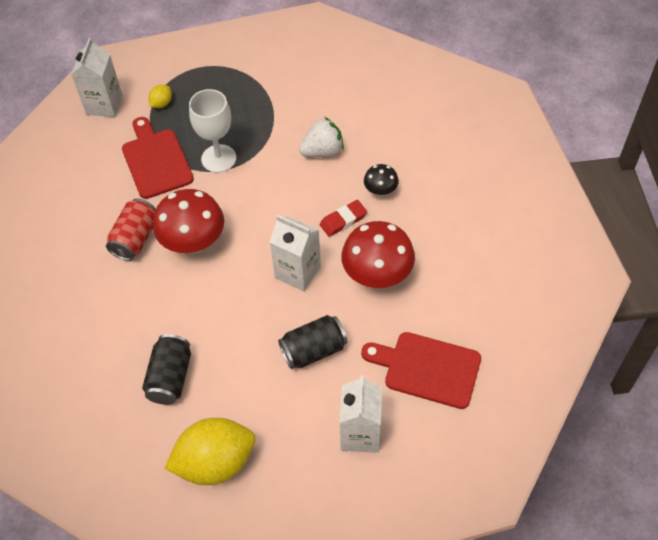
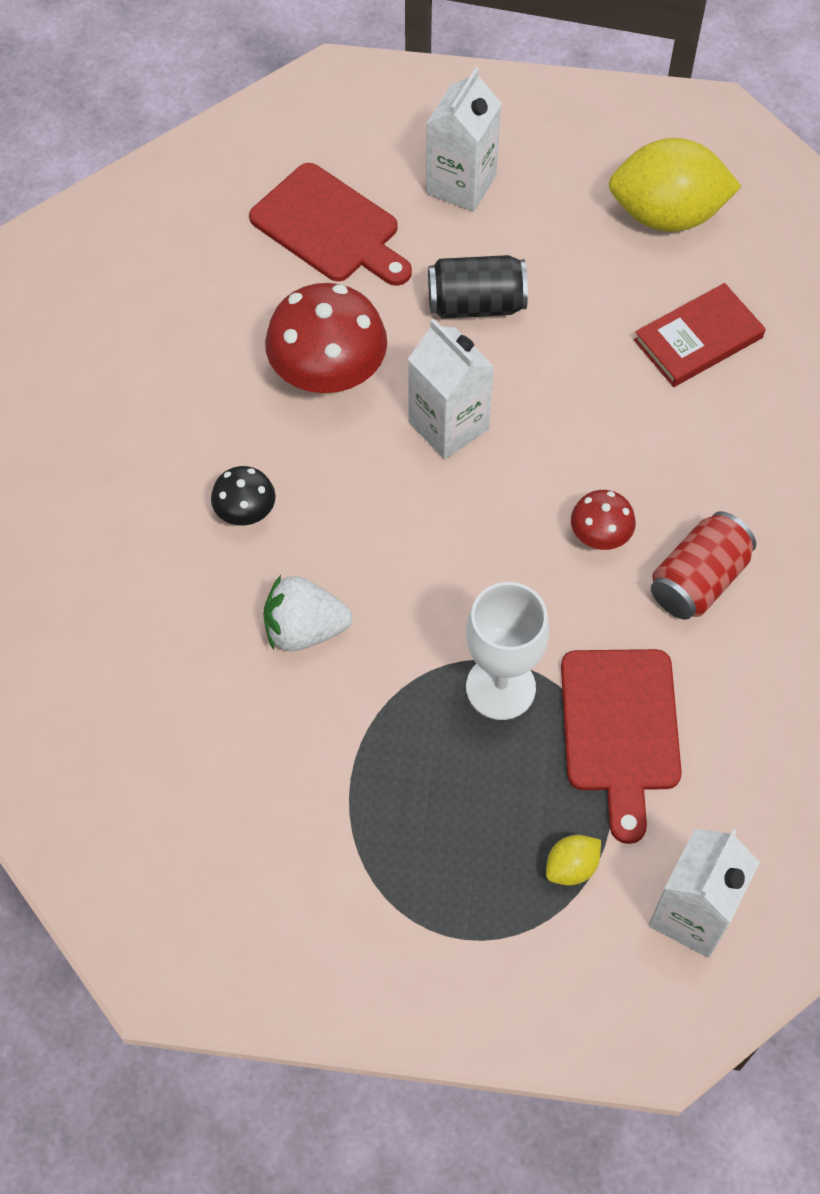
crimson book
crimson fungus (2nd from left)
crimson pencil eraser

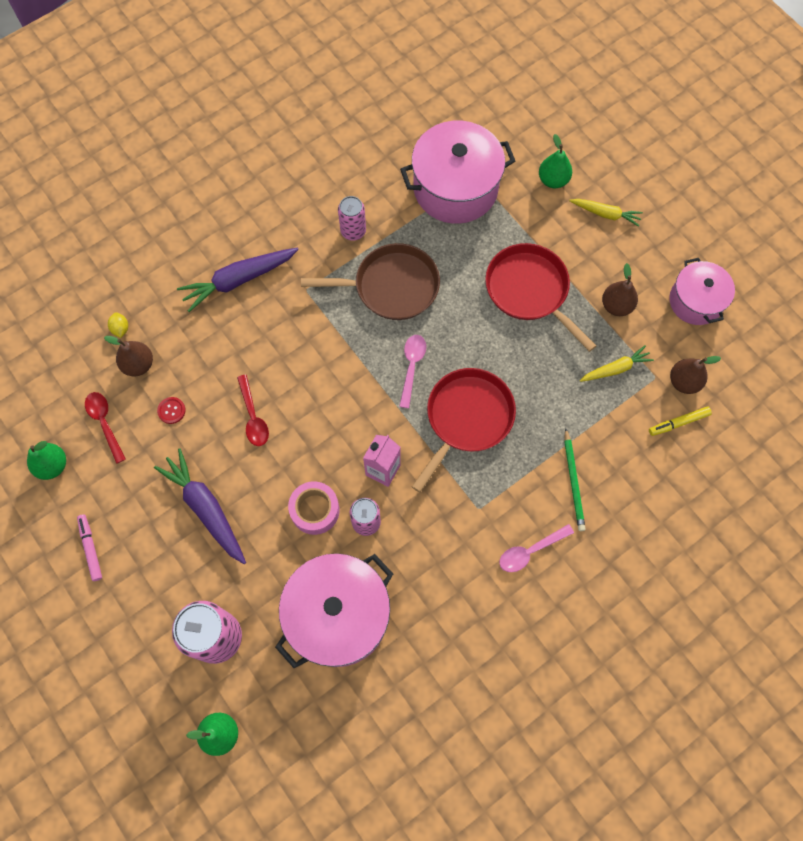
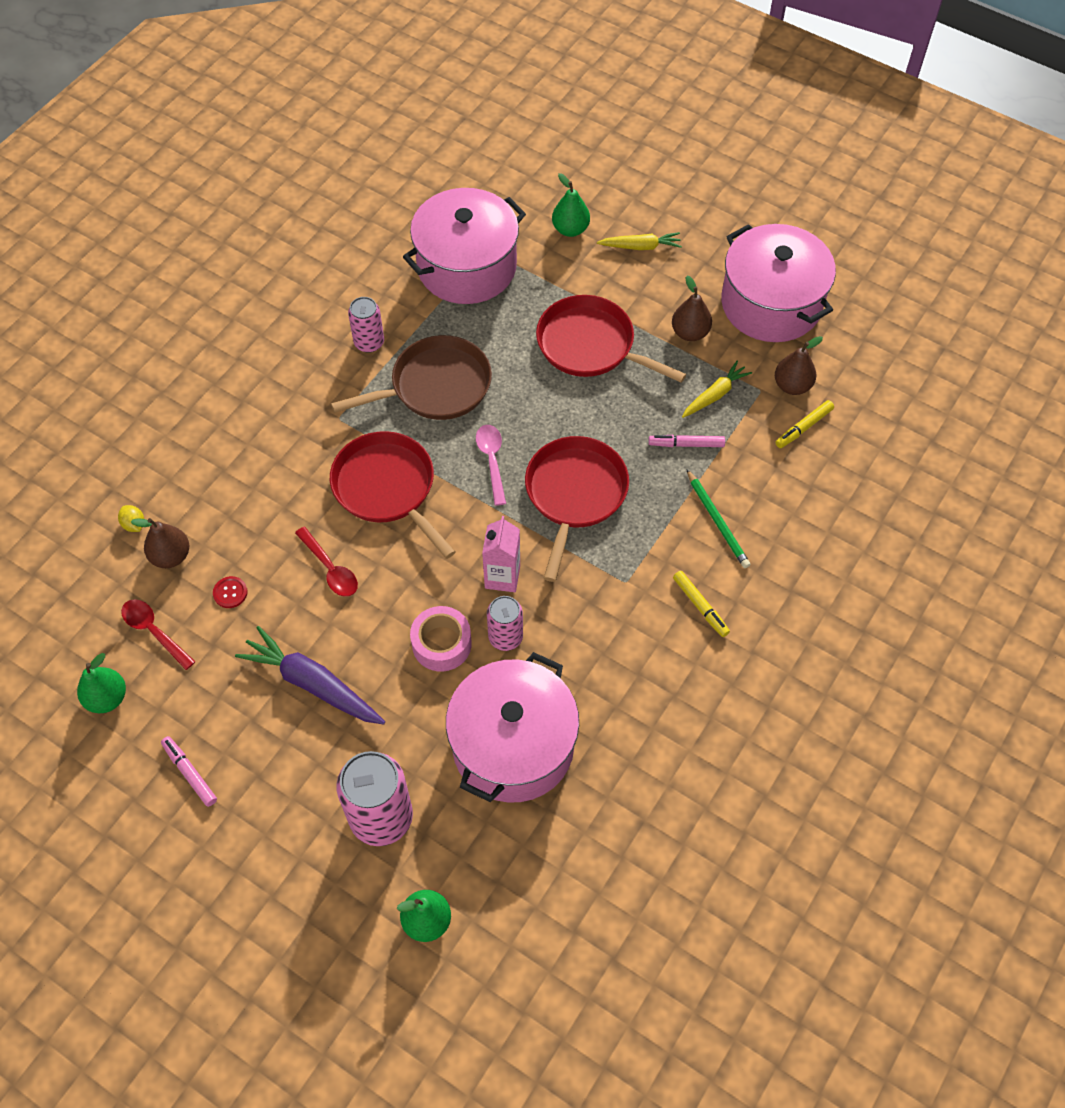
royal purple carrot (2nd from left in the first image)
golden marker (1st from left)
rose-pink cooking pot (3rd from left)
crimson skillet (1st from left)
rose-pink marker (2nd from left)

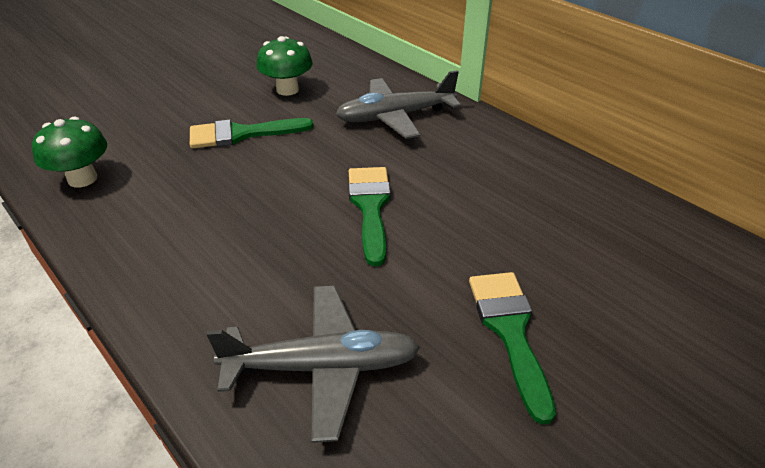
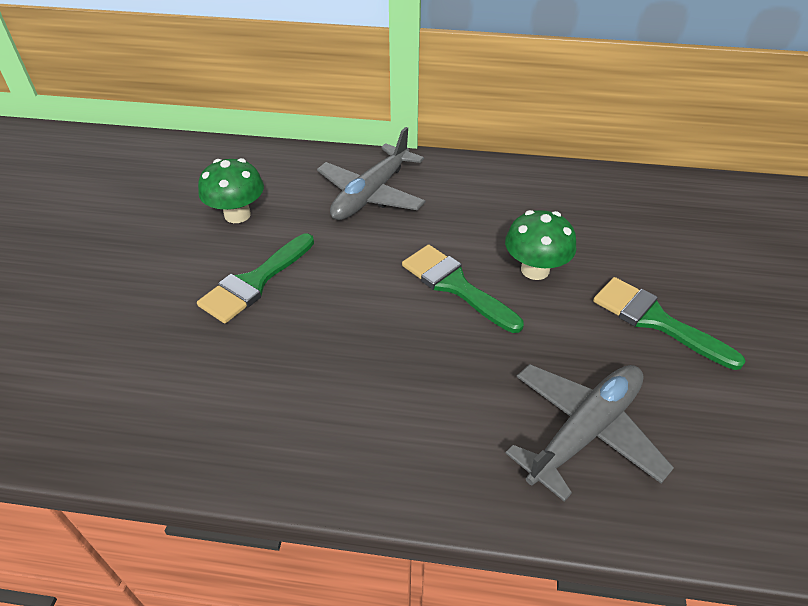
leaf-green fungus (2nd from left)

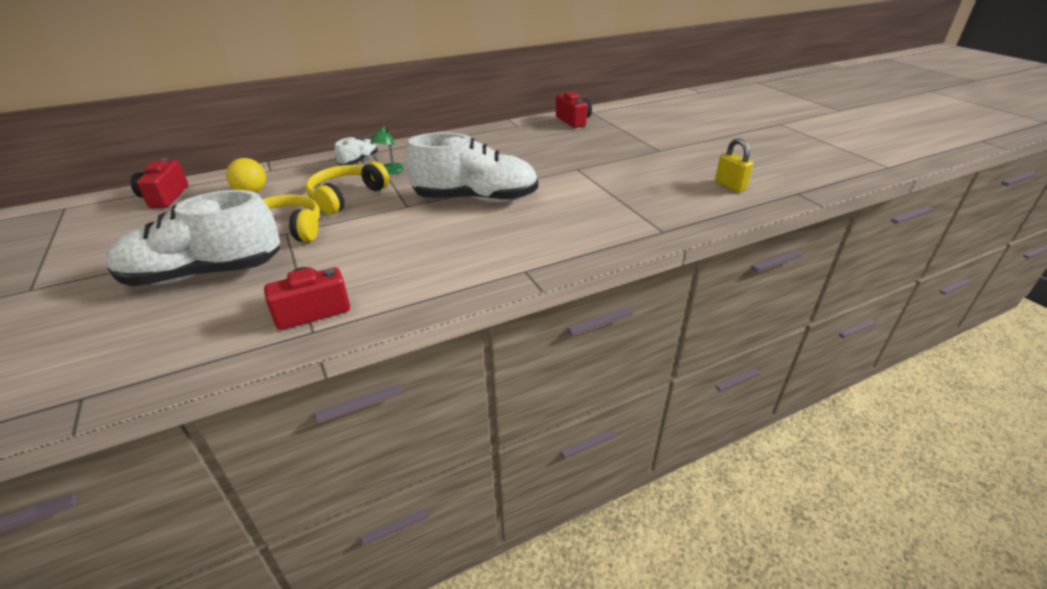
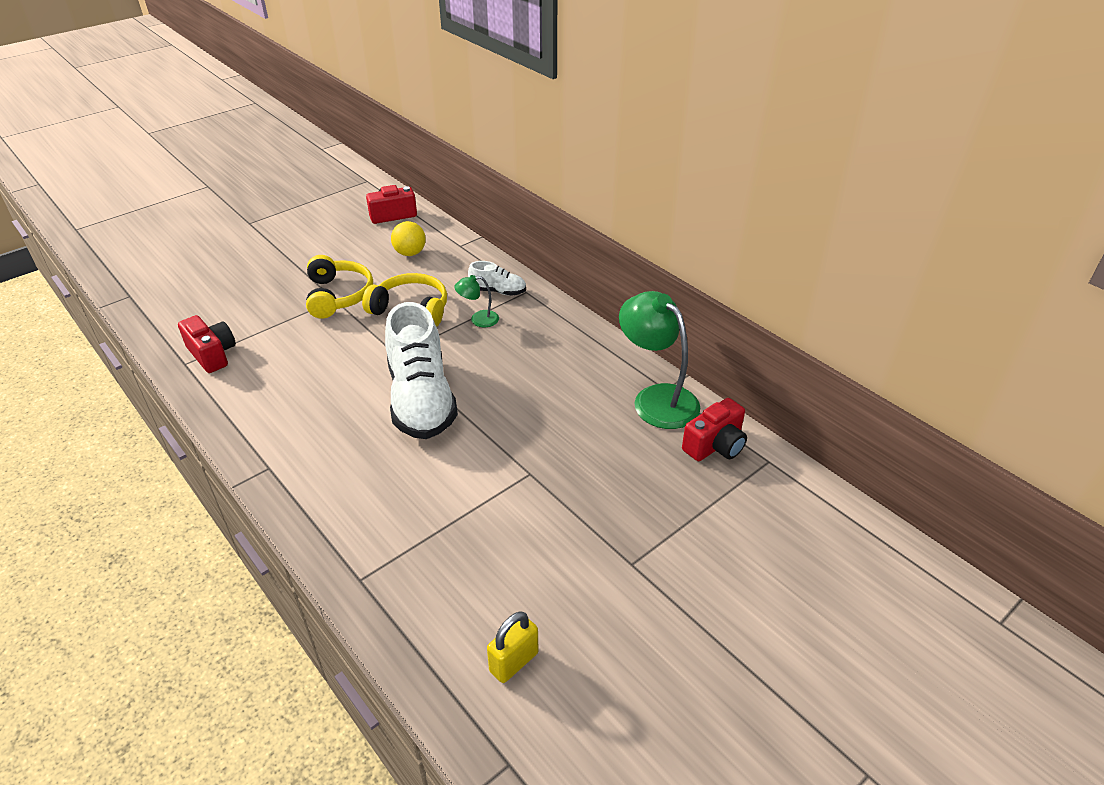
snow-white shoe (1st from left in the first image)
leaf-green reading lamp (2nd from left)

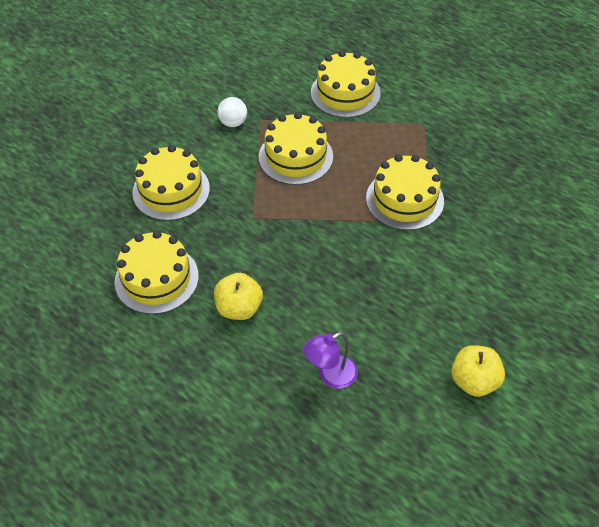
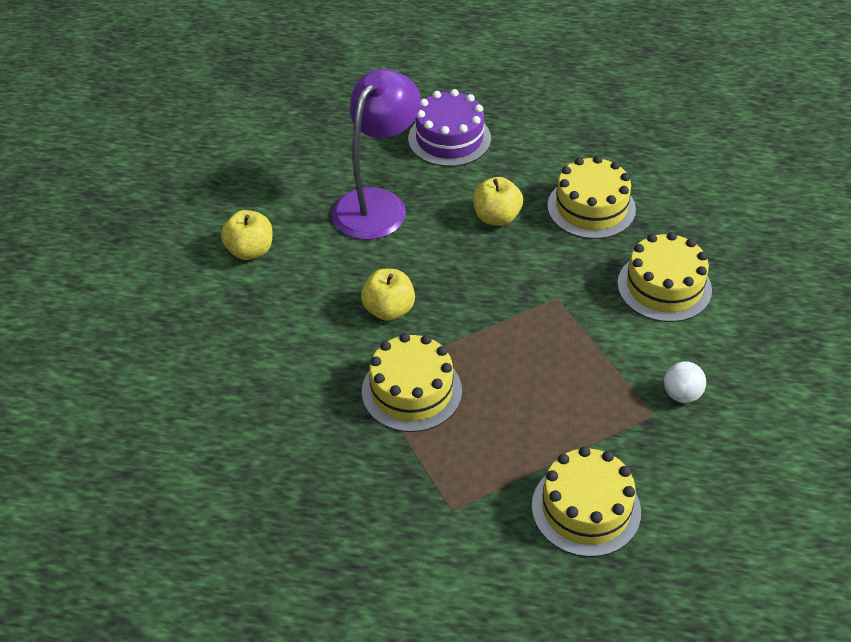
golden gateau (3rd from left in the first image)
royal purple reading lamp
golden apple (2nd from left)
royal purple gateau

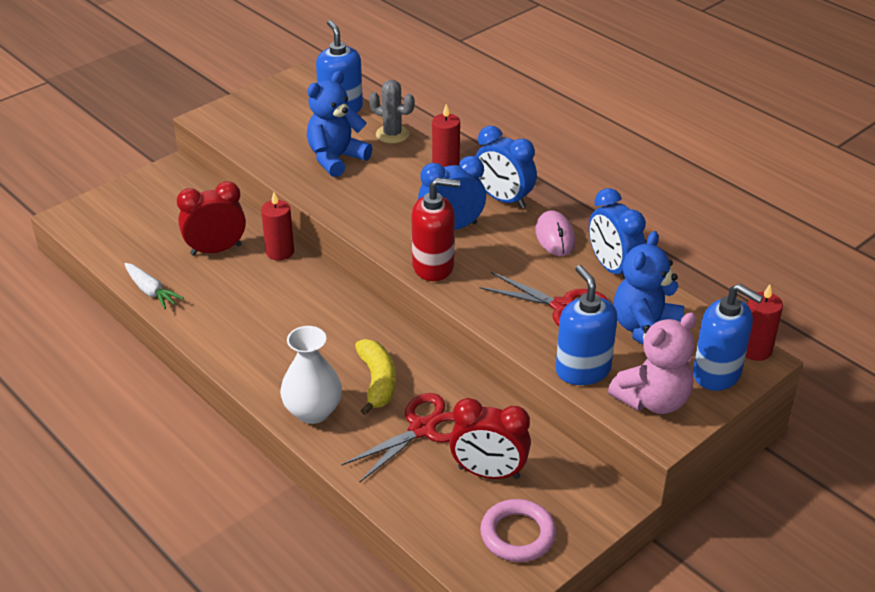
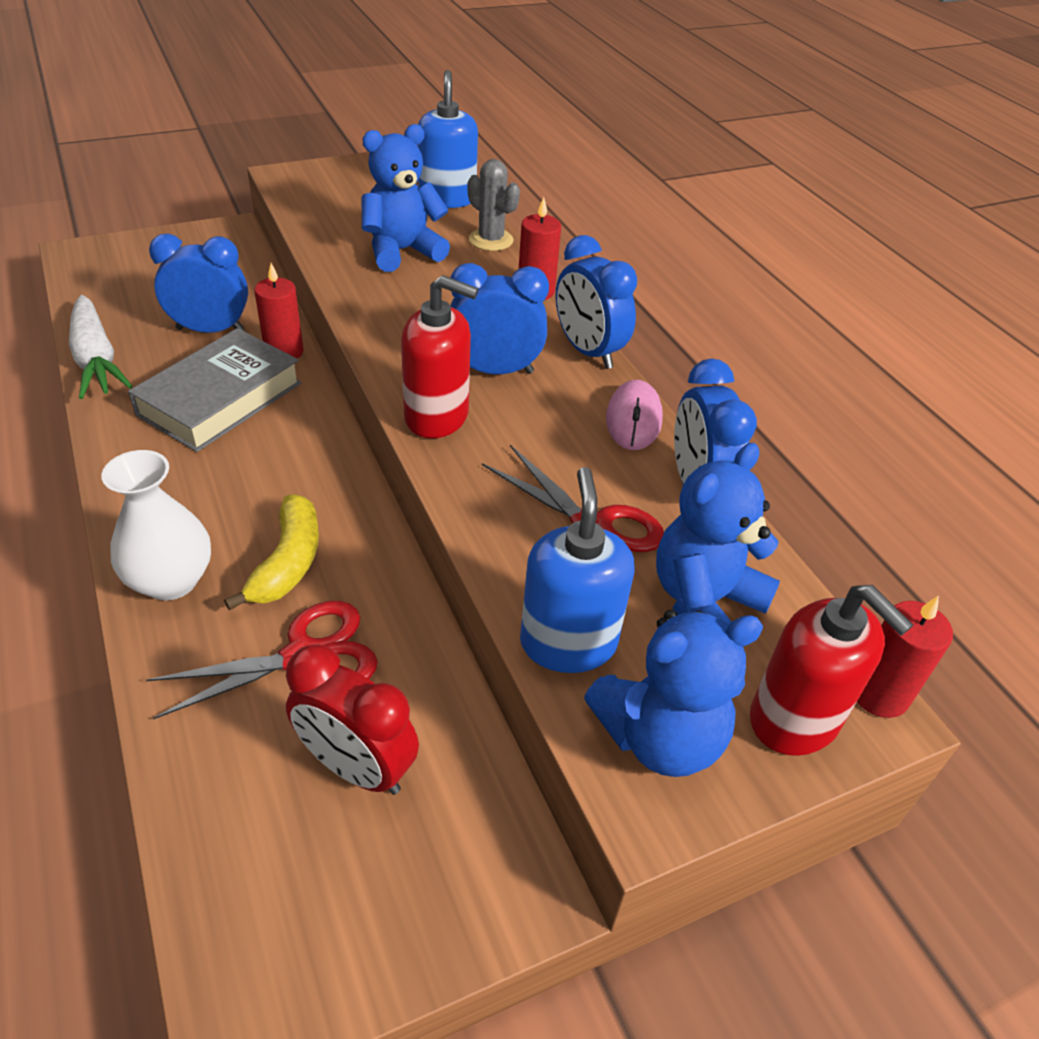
snow-white carrot
cobalt alarm clock (1st from left)
rose-pink ring
cobalt teddy bear (2nd from left)
crimson pump bottle (2nd from left)
gray book

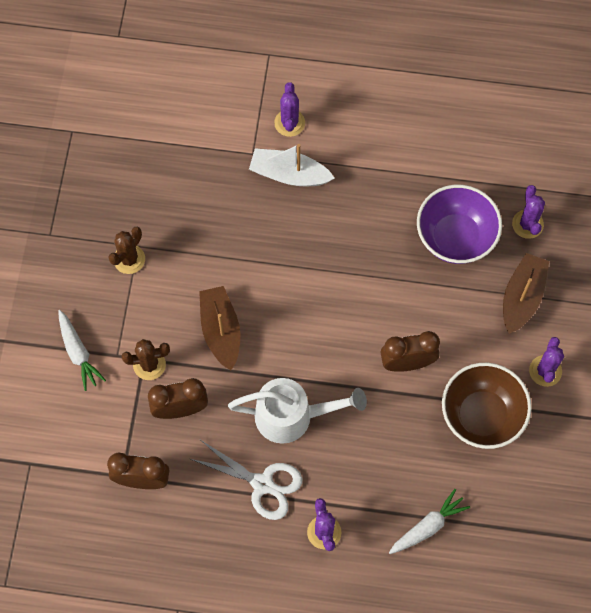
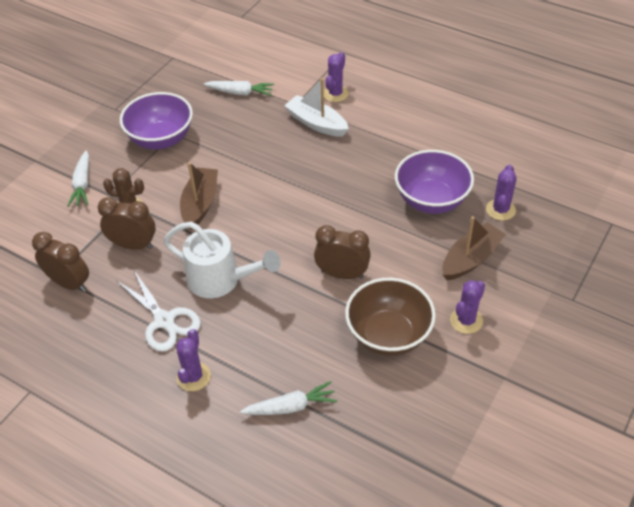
royal purple bowl (1st from left)
snow-white carrot (2nd from left)

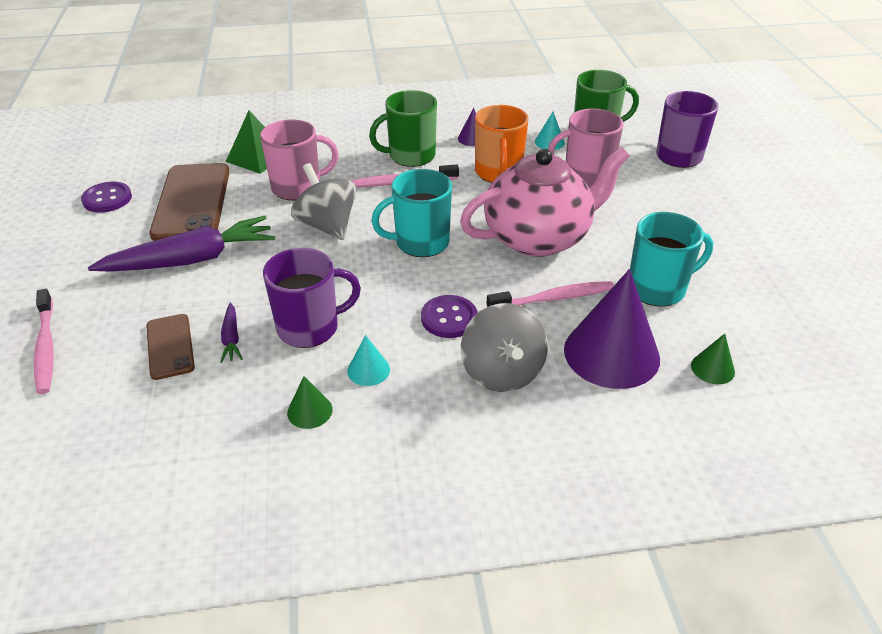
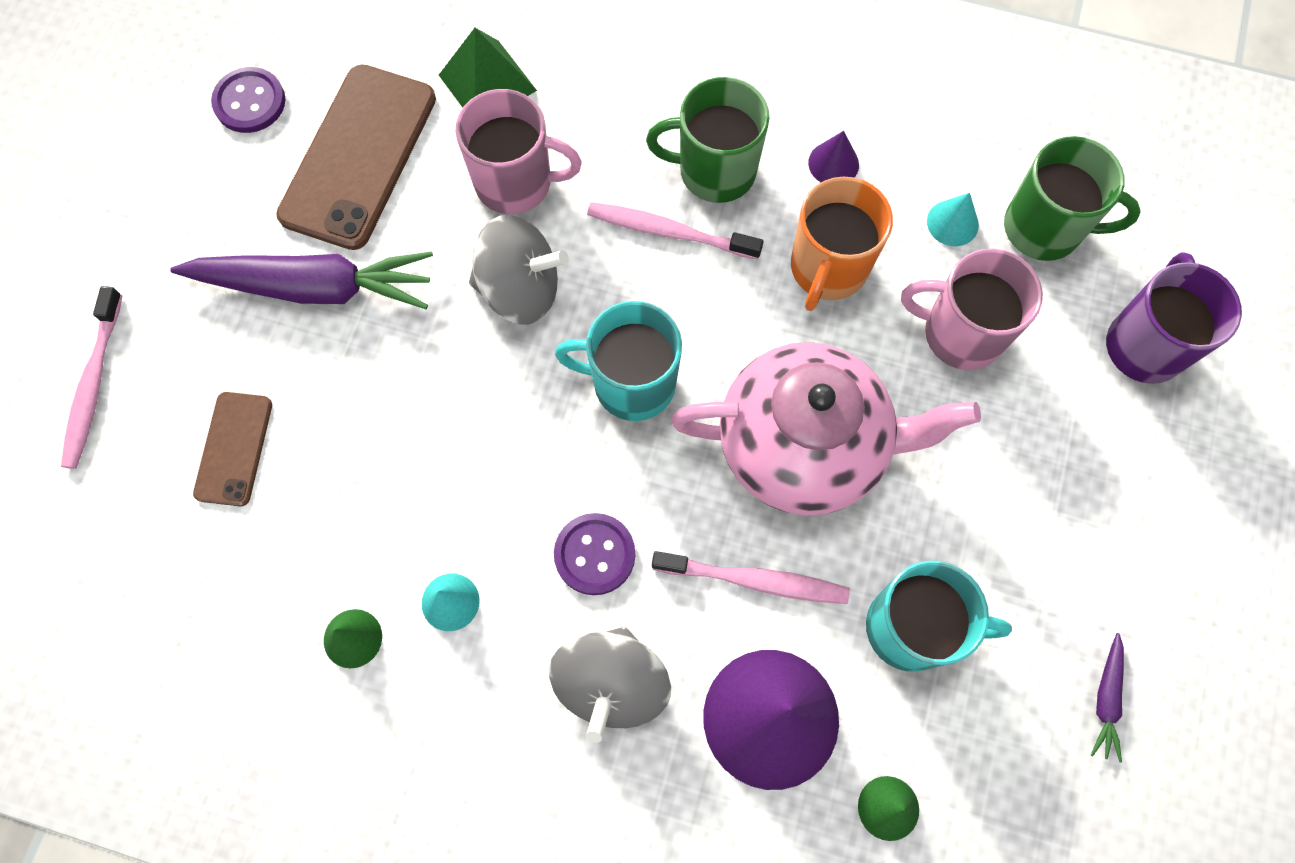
royal purple carrot (2nd from left)
royal purple coffee mug (1st from left in the first image)
gray spinning top (1st from left)

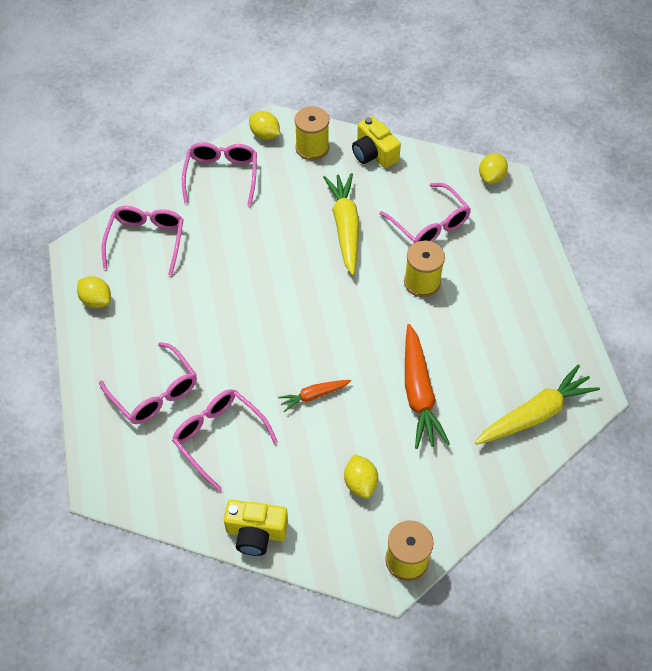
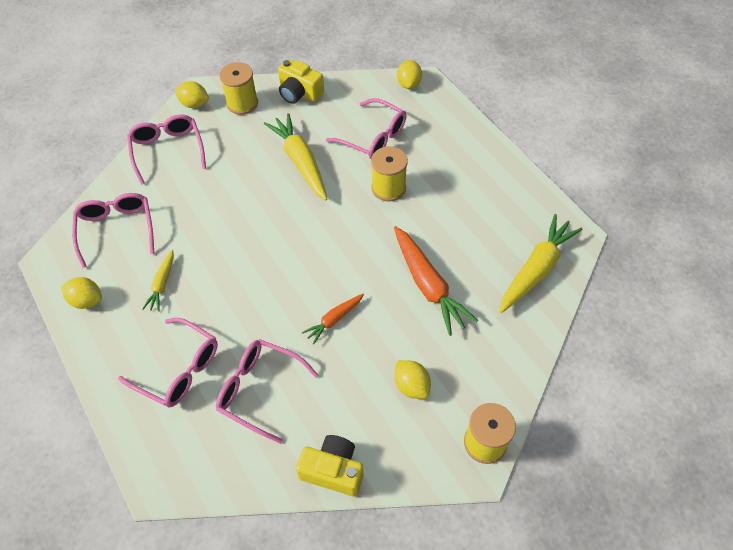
golden compact camera (2nd from left)
golden carrot (1st from left)

